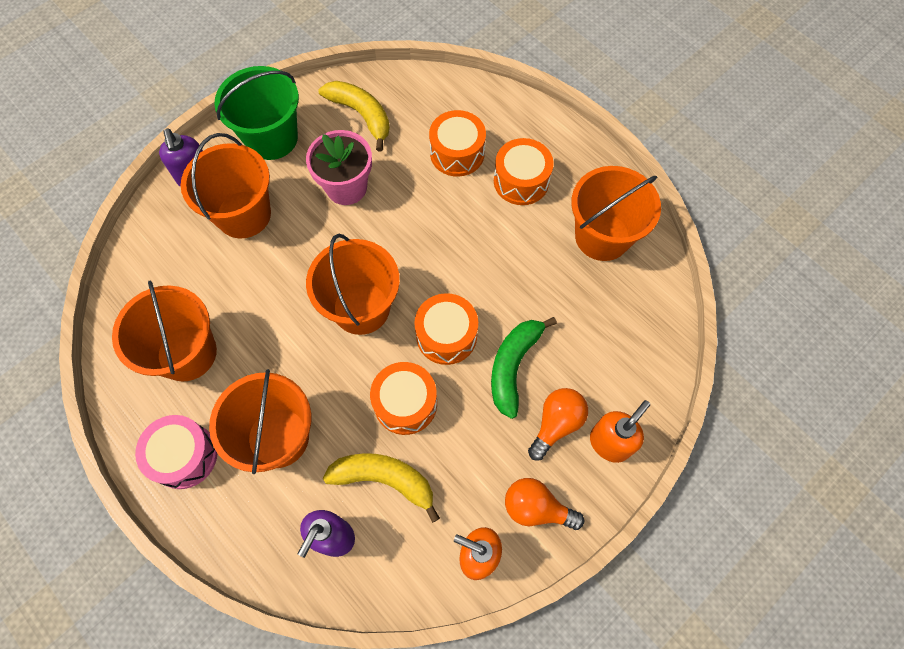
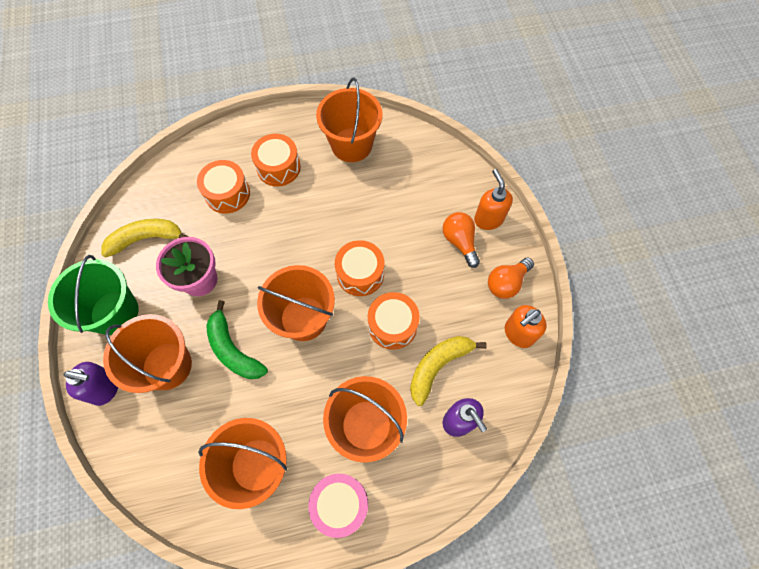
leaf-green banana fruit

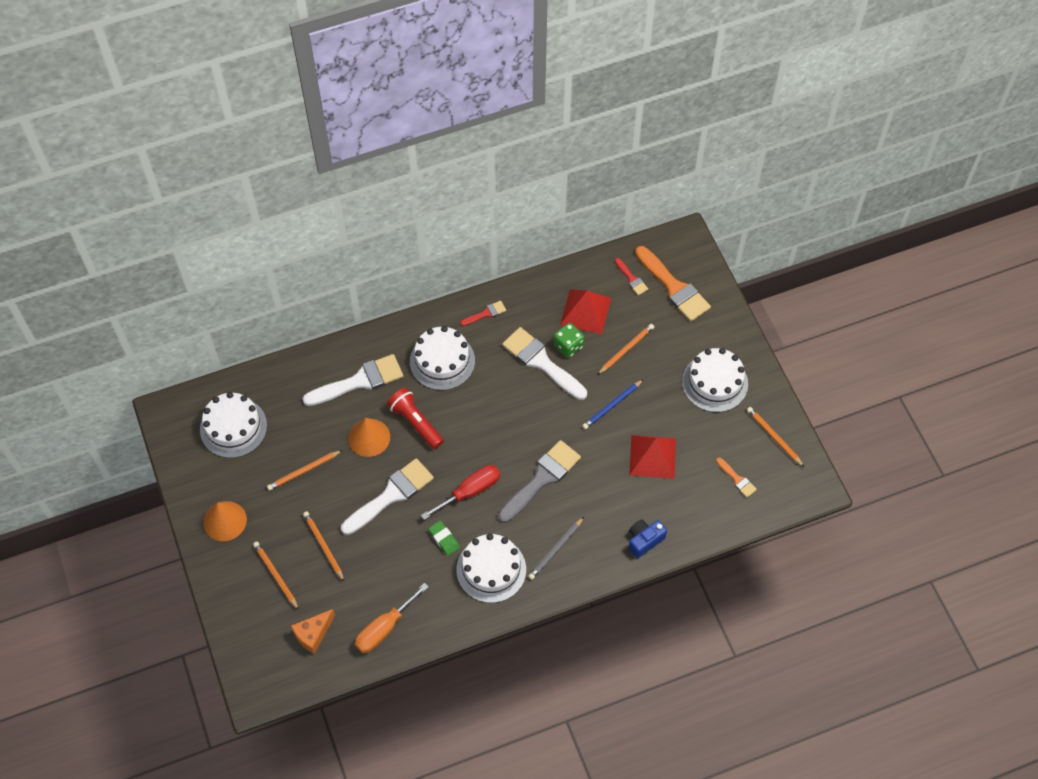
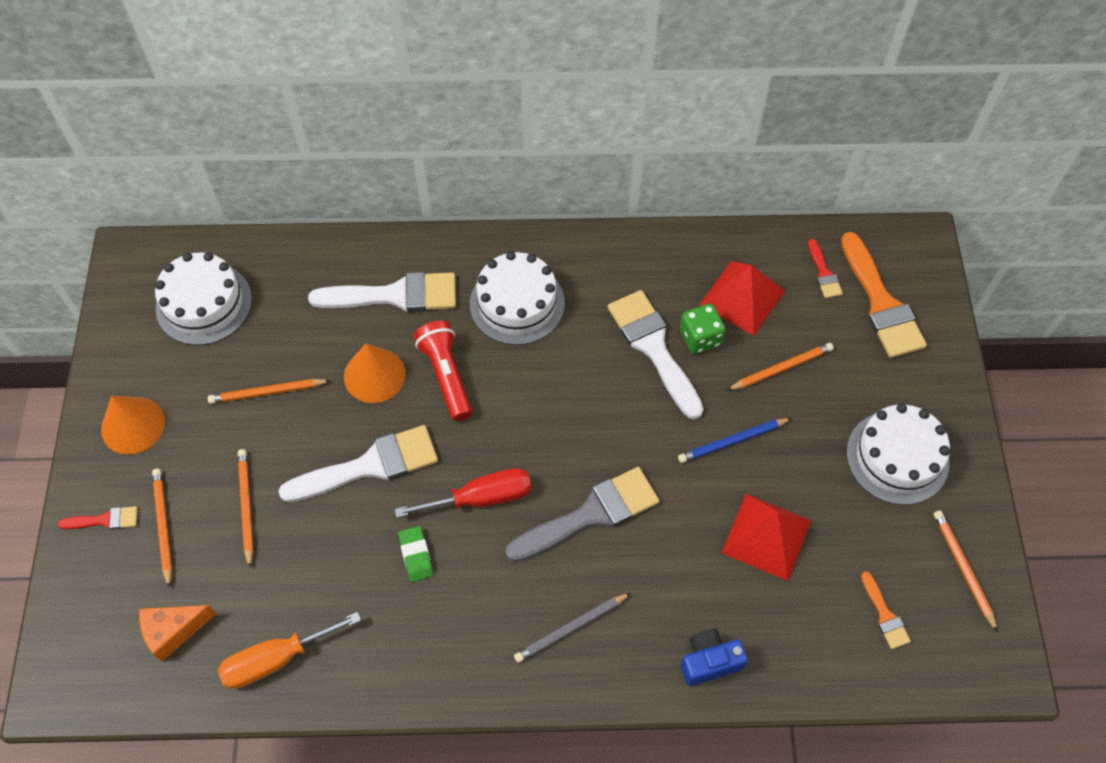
snow-white gateau (3rd from left in the first image)
crimson paintbrush (1st from left)

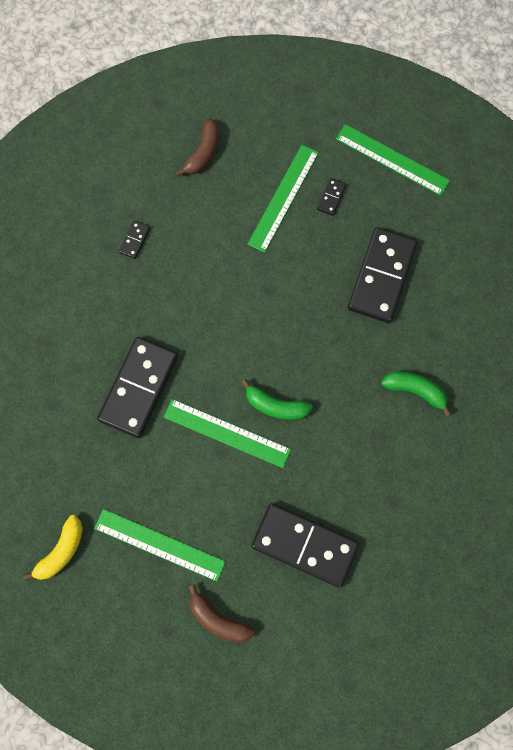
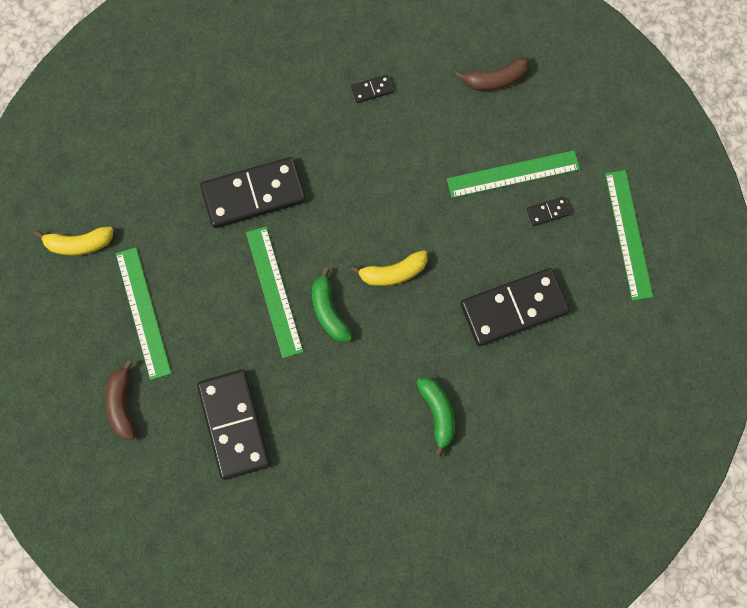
golden banana fruit (2nd from left)

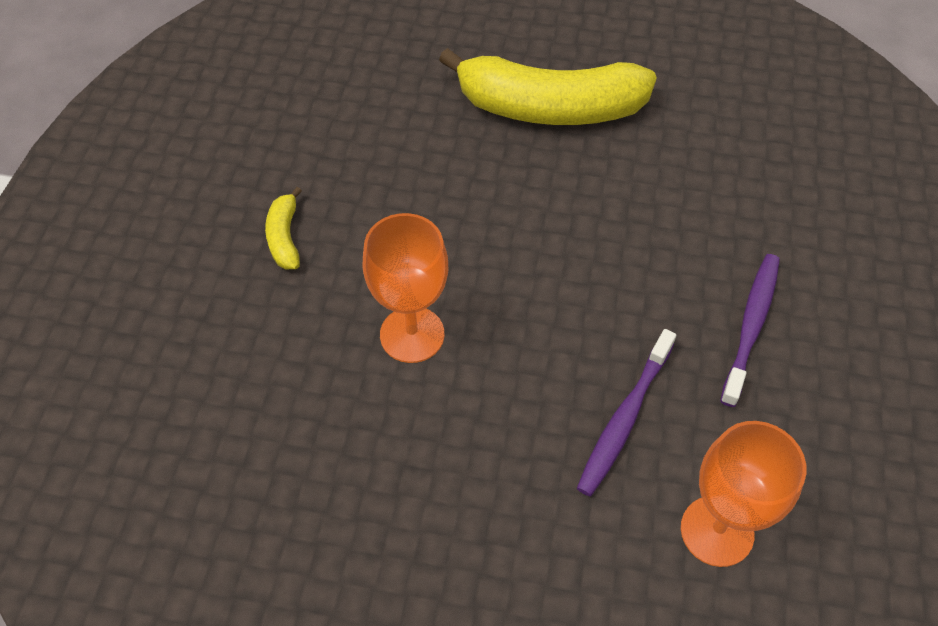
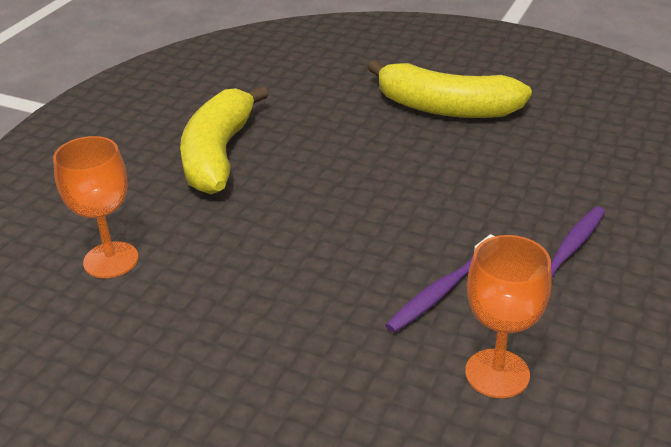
golden banana fruit (1st from left)
bright orange goblet (1st from left)

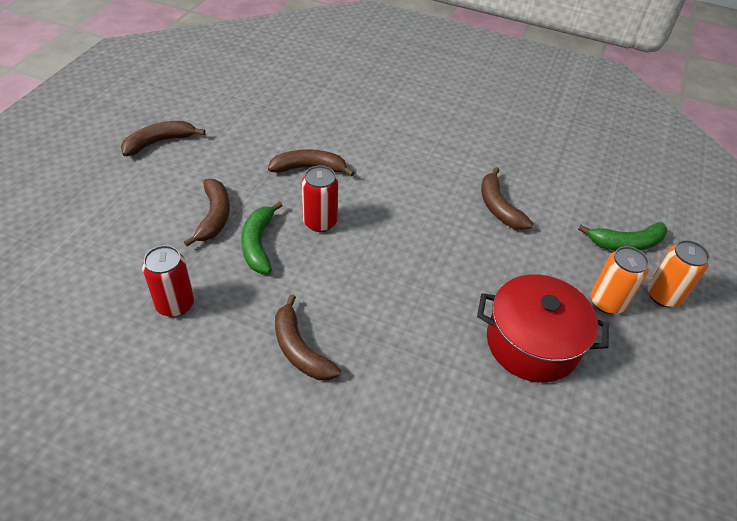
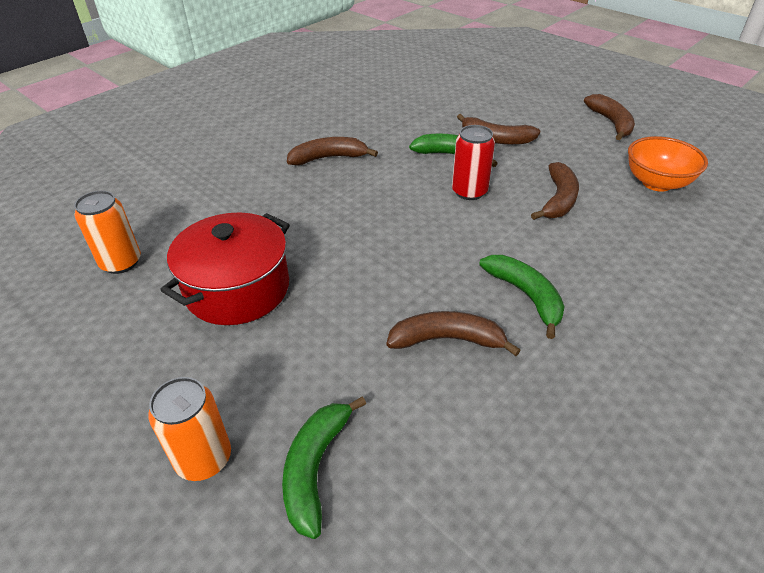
crimson tin (1st from left in the first image)
bright orange tin (1st from left)
leaf-green banana fruit (3rd from left)
bright orange bowl

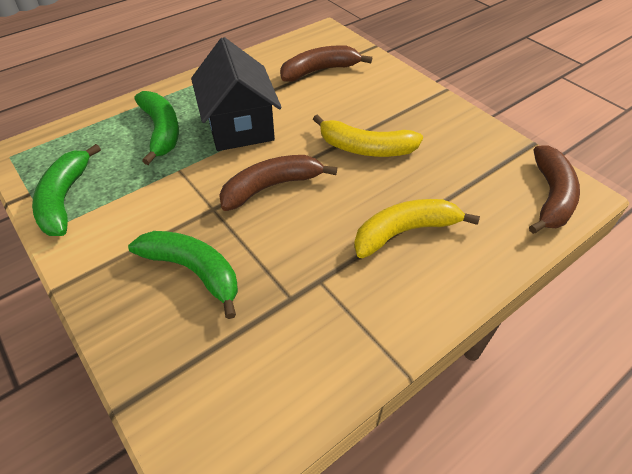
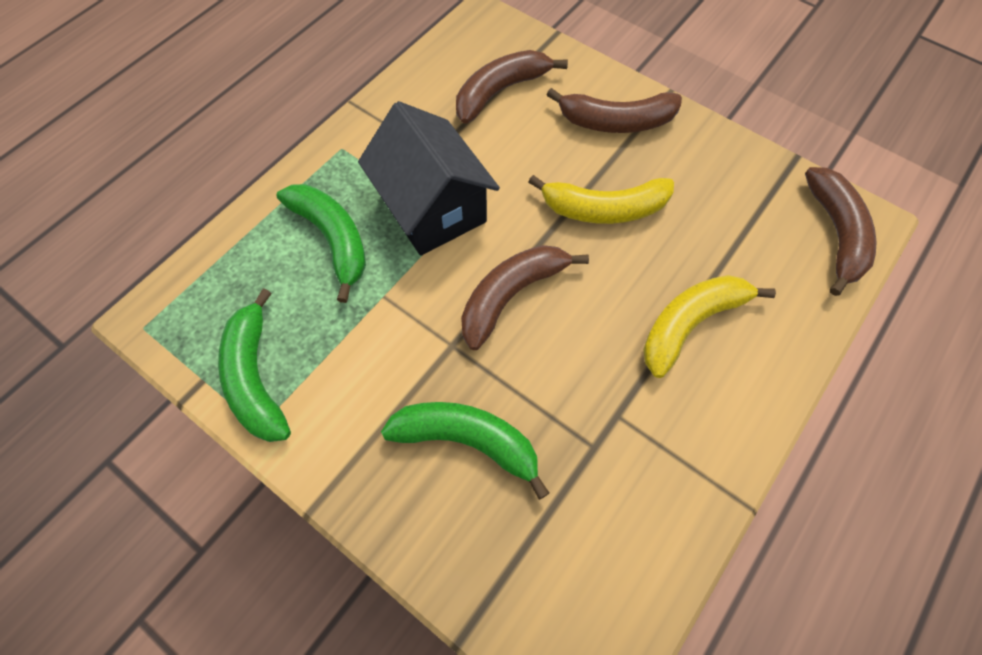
dark brown banana fruit (3rd from left)

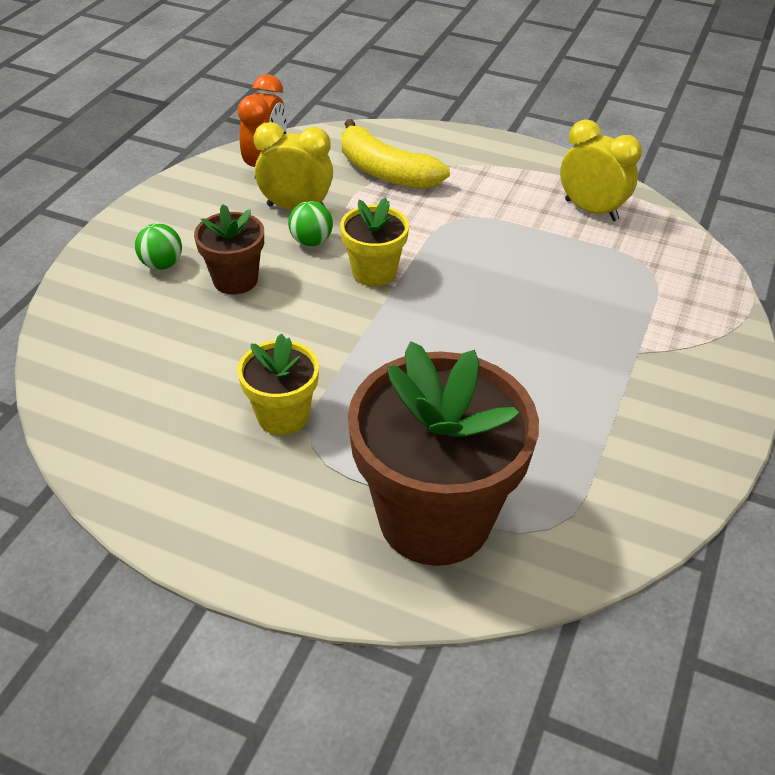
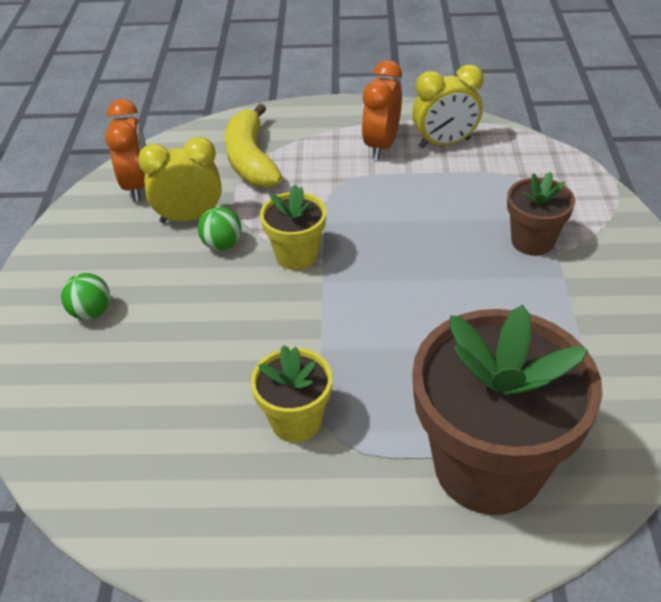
dark brown potted plant (2nd from left)
golden banana fruit
golden alarm clock (2nd from left)
bright orange alarm clock (2nd from left)

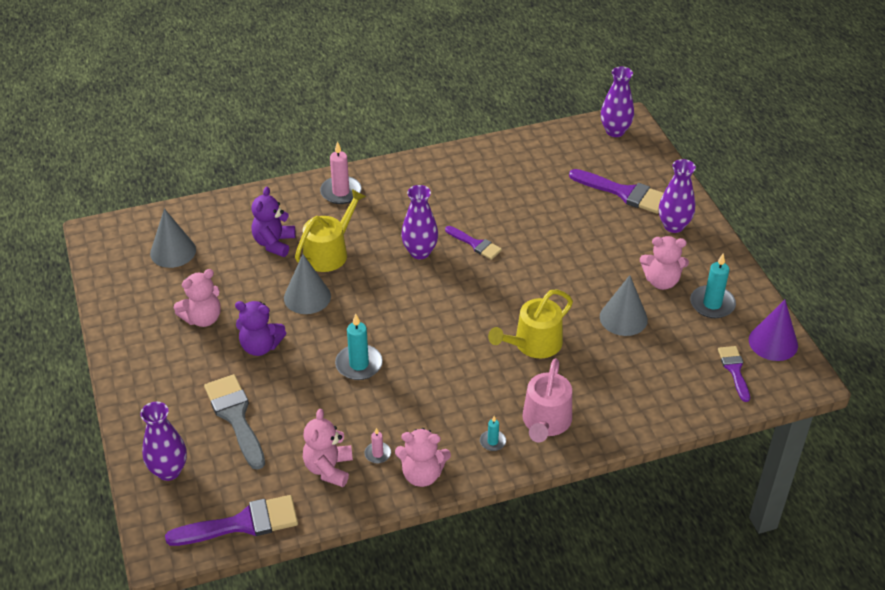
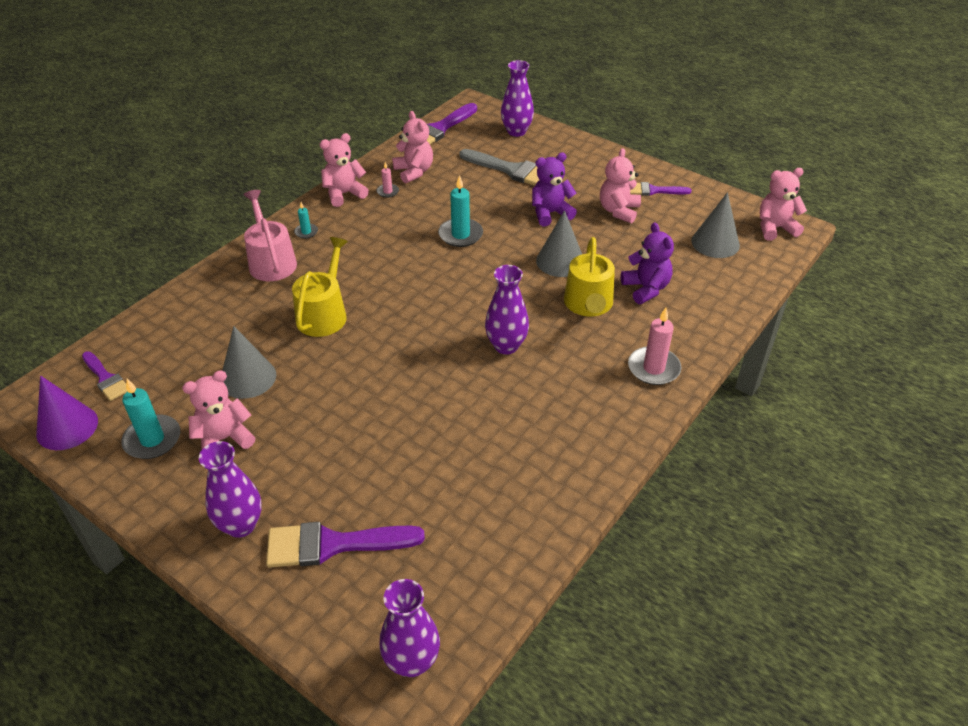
royal purple paintbrush (4th from left)
rose-pink teddy bear (5th from left)

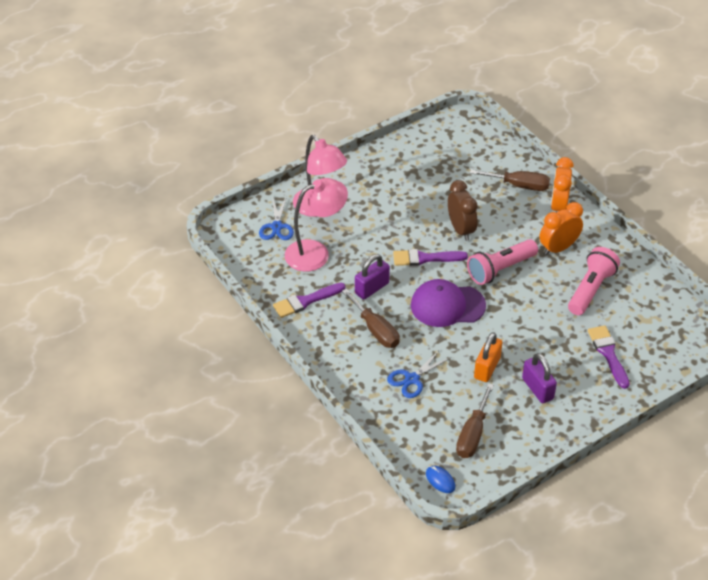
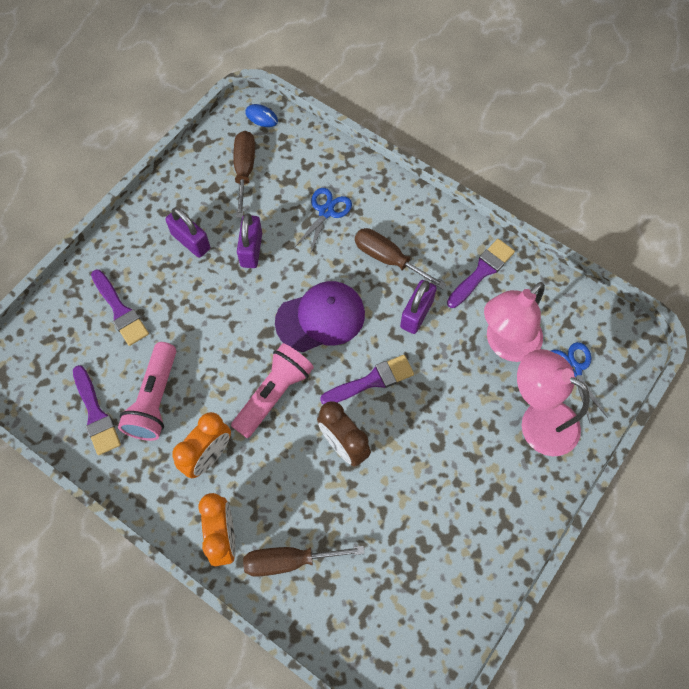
royal purple lock (2nd from left)
royal purple paintbrush (1st from left)

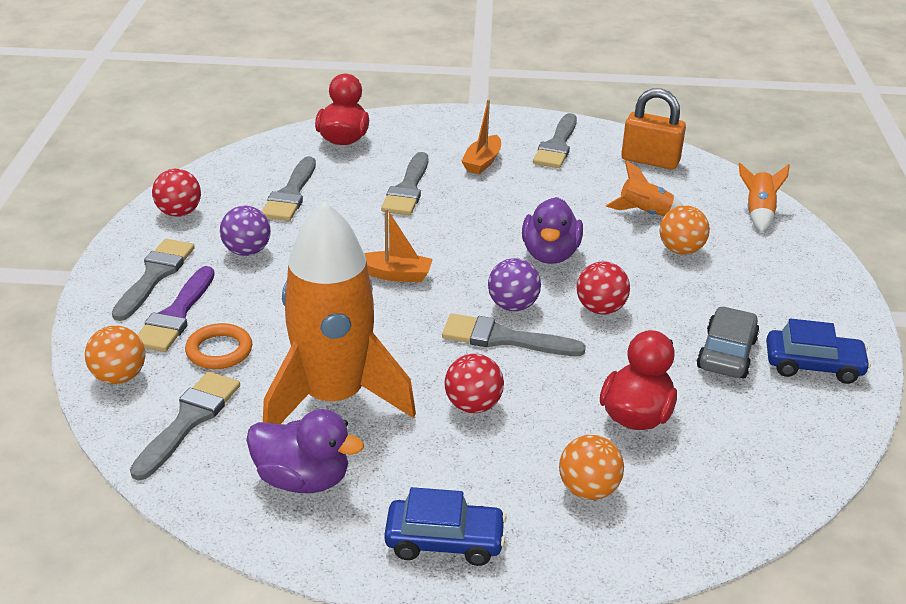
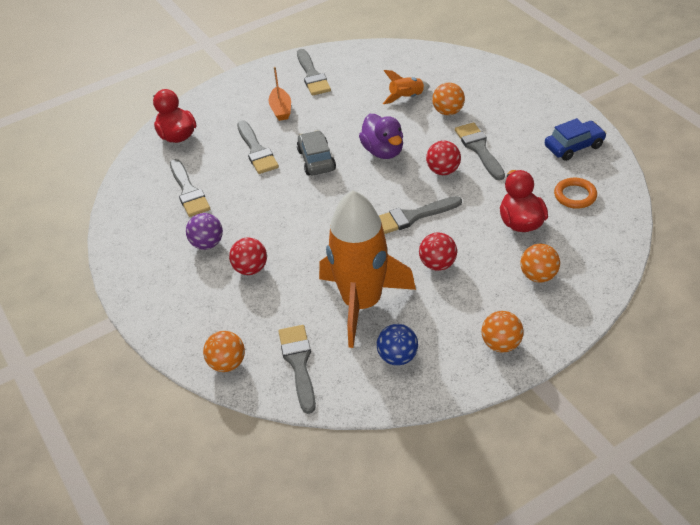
gray paintbrush (6th from left)
royal purple paintbrush
crimson play ball (1st from left)
bright orange ring
cobalt play ball
bright orange toy boat (1st from left in the first image)
bright orange play ball (3rd from left)
royal purple play ball (2nd from left in the first image)
bright orange lock
gray car
bright orange toy rocket (3rd from left in the first image)

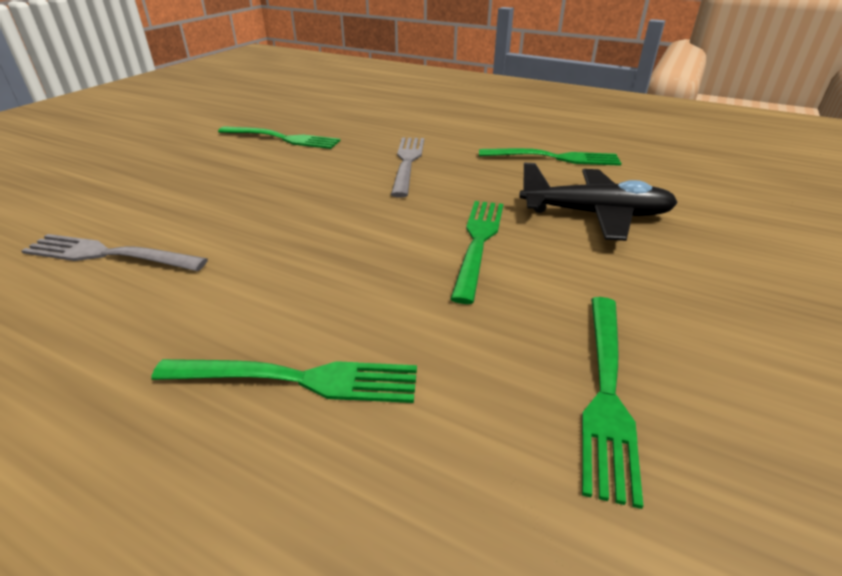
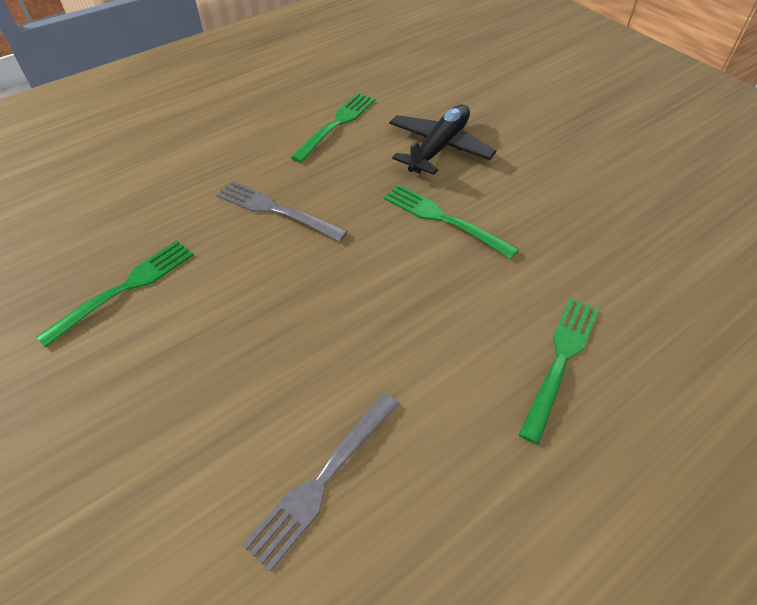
leaf-green fork (5th from left in the first image)

